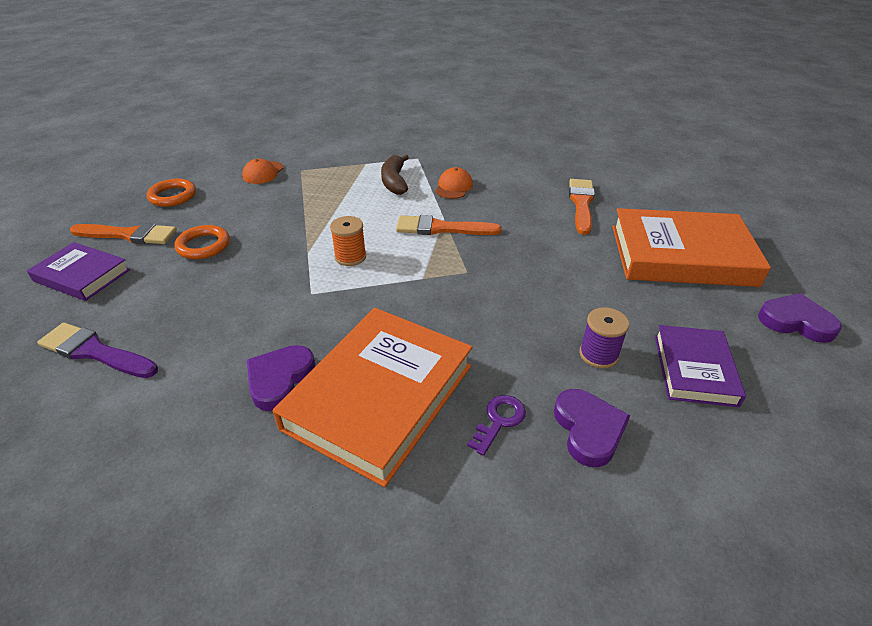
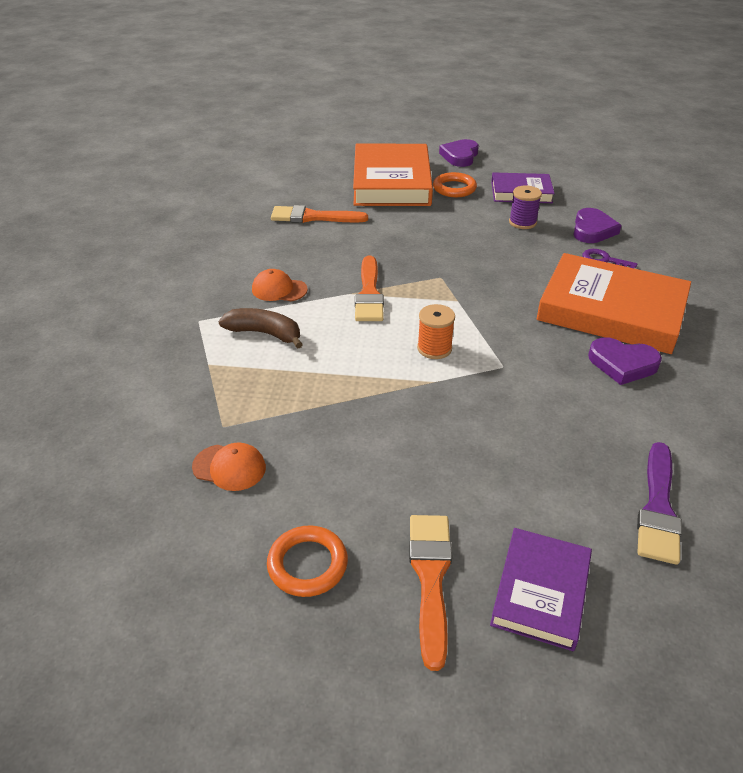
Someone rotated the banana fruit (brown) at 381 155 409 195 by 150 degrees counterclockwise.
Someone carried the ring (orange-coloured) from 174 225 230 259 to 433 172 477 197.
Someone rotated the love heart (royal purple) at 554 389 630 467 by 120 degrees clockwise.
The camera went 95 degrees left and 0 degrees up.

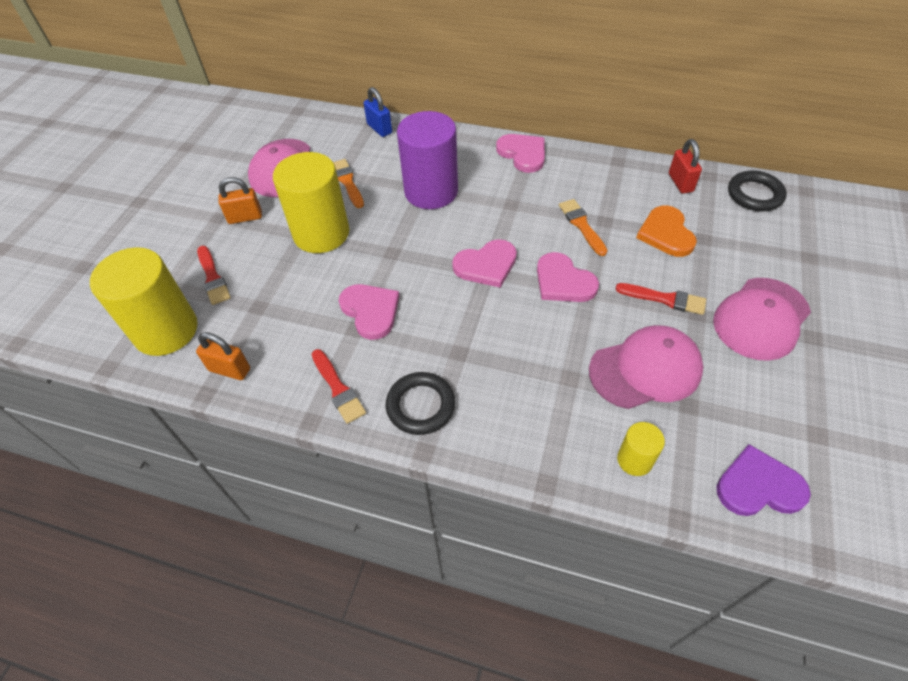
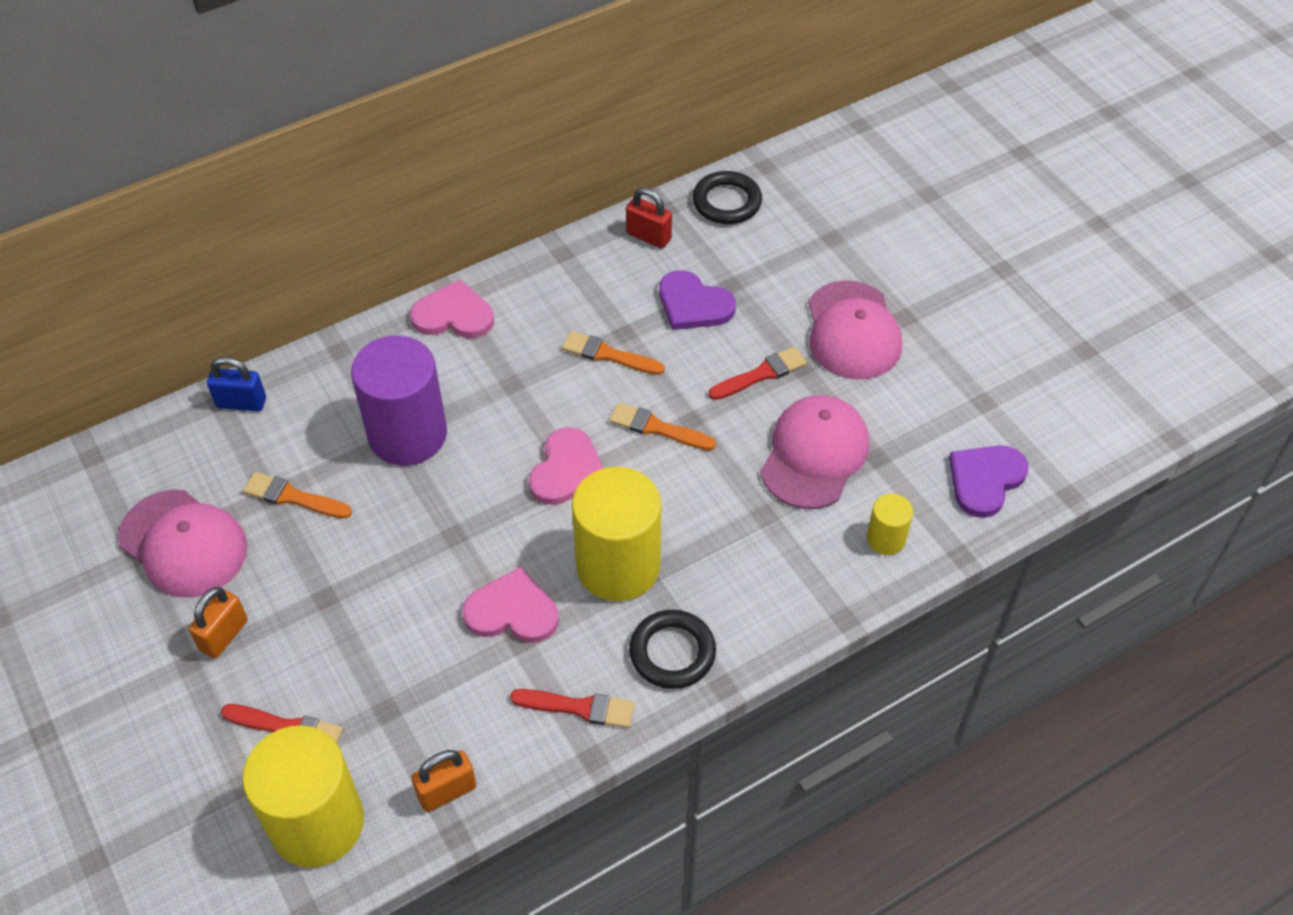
Someone carried the solid cylinder (golden) from 273 152 349 253 to 572 467 661 601.
Someone repainted the love heart (orange-coloured) at 636 206 697 257, which became the love heart (royal purple) at 659 270 736 330.
Someone swapped the love heart (rose-pink) at 537 252 599 302 for the paint brush (orange-coloured) at 609 402 716 451.
The camera went 50 degrees left and 0 degrees up.

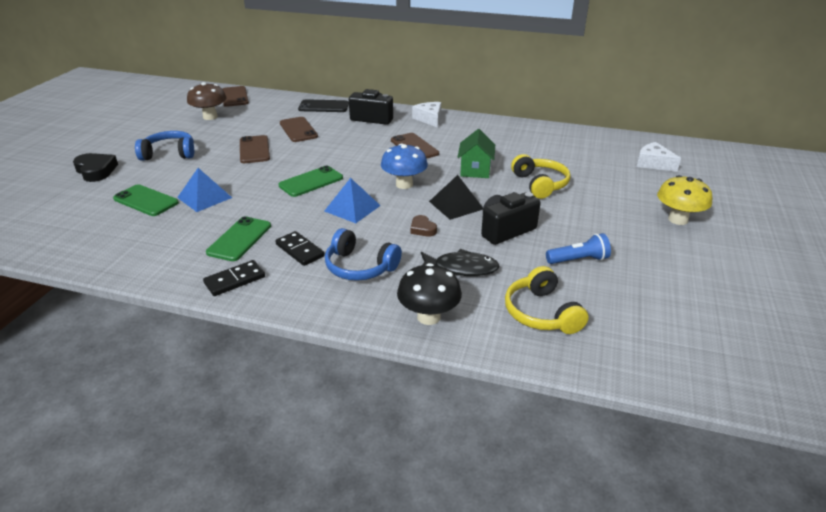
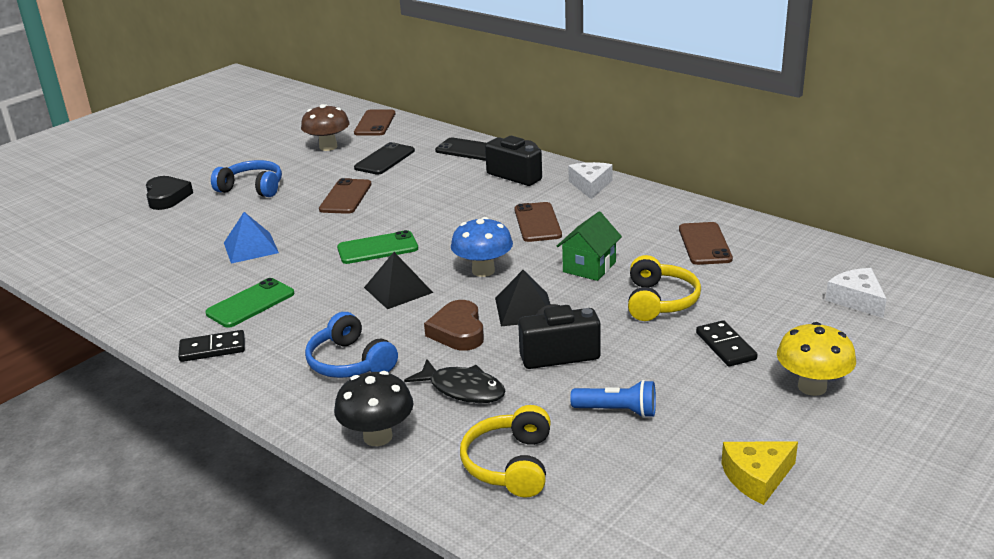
Someone carried the mobile phone (brown) from 280 117 318 142 to 679 222 733 265.
Someone repainted the solid pyramid (blue) at 325 178 381 223, which became the solid pyramid (jet-black) at 364 252 433 309.
Someone took away the mobile phone (green) at 113 184 179 216.
Someone scaled the love heart (brown) at 410 215 437 236 by 1.72.
Someone carried the domino piece (jet-black) from 275 231 325 266 to 696 320 758 367.
Someone put down the mobile phone (jet-black) at 354 142 415 175.
Someone put down the cheese (golden) at 721 441 798 505.
The camera went 25 degrees right and 5 degrees down.

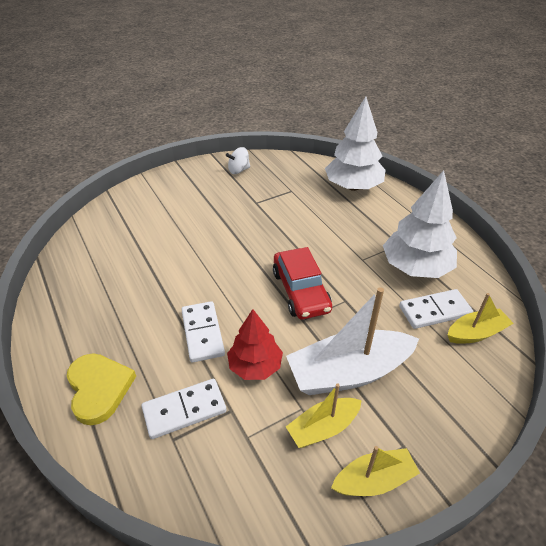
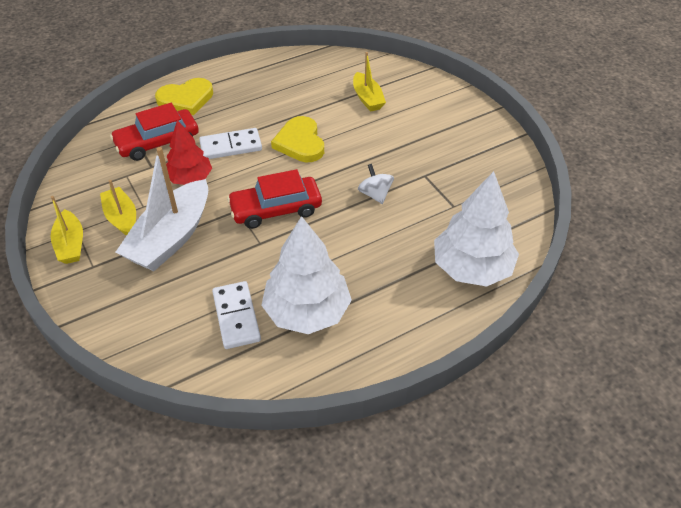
Someone carried the whirligig (pure white) from 226 147 250 174 to 358 164 394 204.
Someone rotated the sailboat (pure white) at 286 287 419 395 by 135 degrees counterclockwise.
Someone carried the sailboat (golden) from 448 293 514 344 to 353 52 386 112.
Someone swapped the domino piece (pure white) at 142 379 227 439 for the automobile (crimson) at 110 103 199 161.
Someone put down the love heart (golden) at 271 116 324 162.
The camera went 90 degrees right and 5 degrees up.

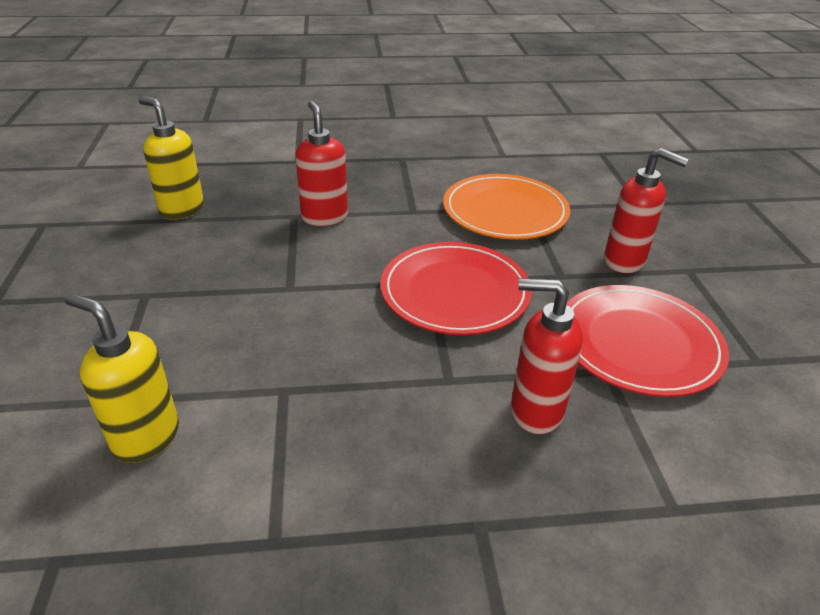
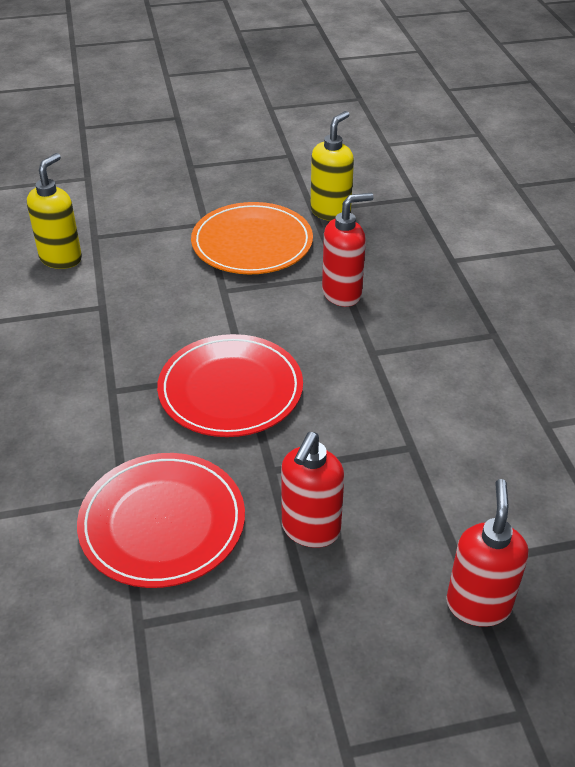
Someone carried the dinner plate (orange-coloured) from 443 174 570 240 to 191 202 313 274.
Someone carried the soap pump (crimson) from 511 278 583 434 to 446 479 528 627.
The camera went 85 degrees right and 5 degrees up.

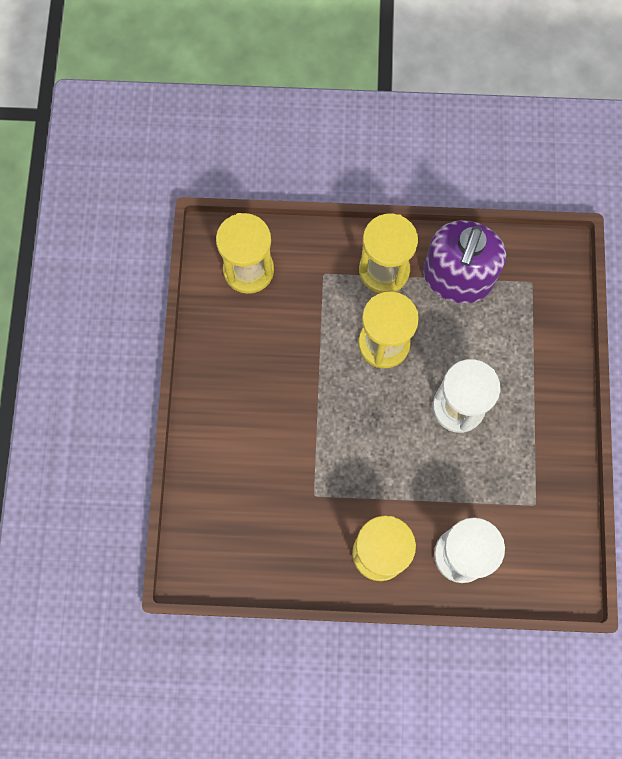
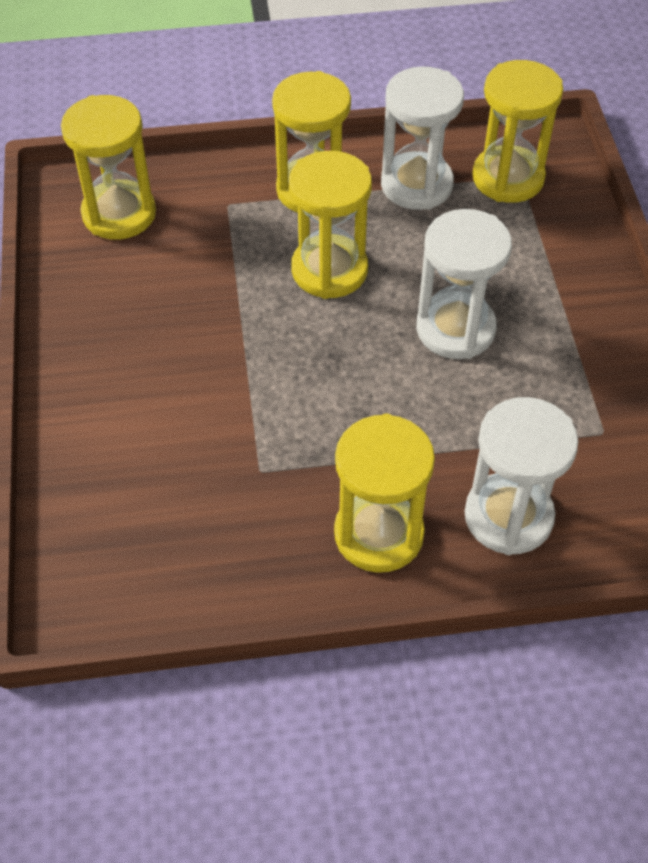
Someone swapped the soap pump (royal purple) at 423 220 506 303 for the sand timer (pure white) at 381 66 464 210.
Someone put down the sand timer (golden) at 472 60 563 203.
The camera went 10 degrees left and 20 degrees down.

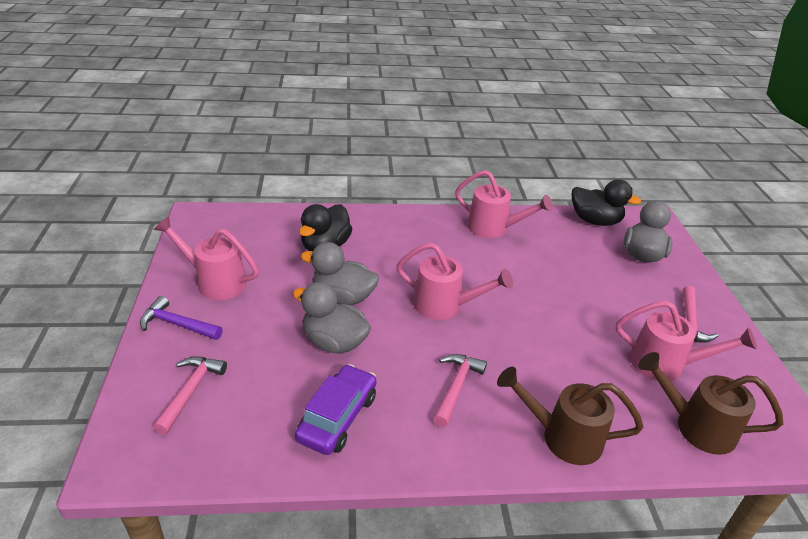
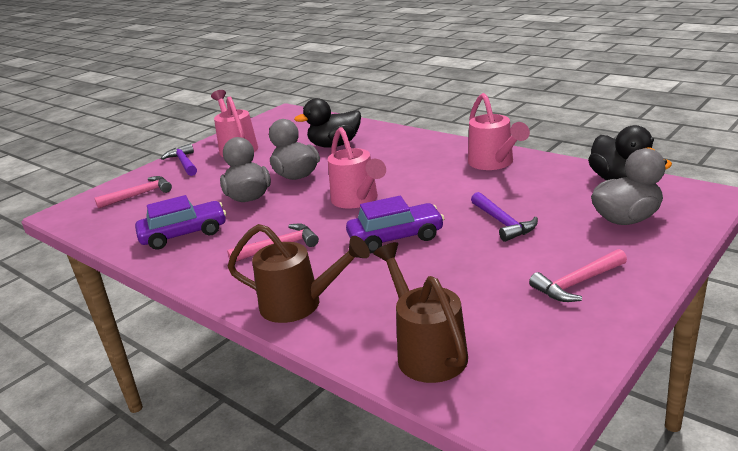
Someone took away the watering can (rose-pink) at 616 300 757 381.
Someone rotated the watering can (brown) at 497 367 643 465 by 135 degrees clockwise.
Someone put down the hammer (royal purple) at 471 192 538 242.
Someone put down the automobile (royal purple) at 346 196 445 253.
The camera went 50 degrees right and 10 degrees down.

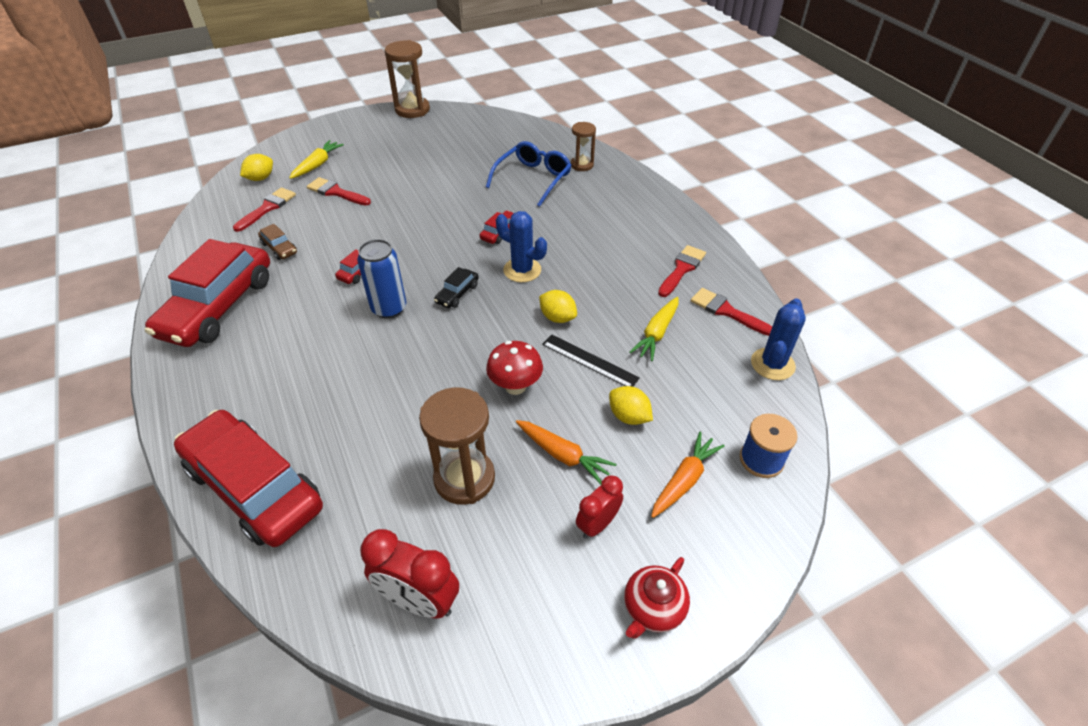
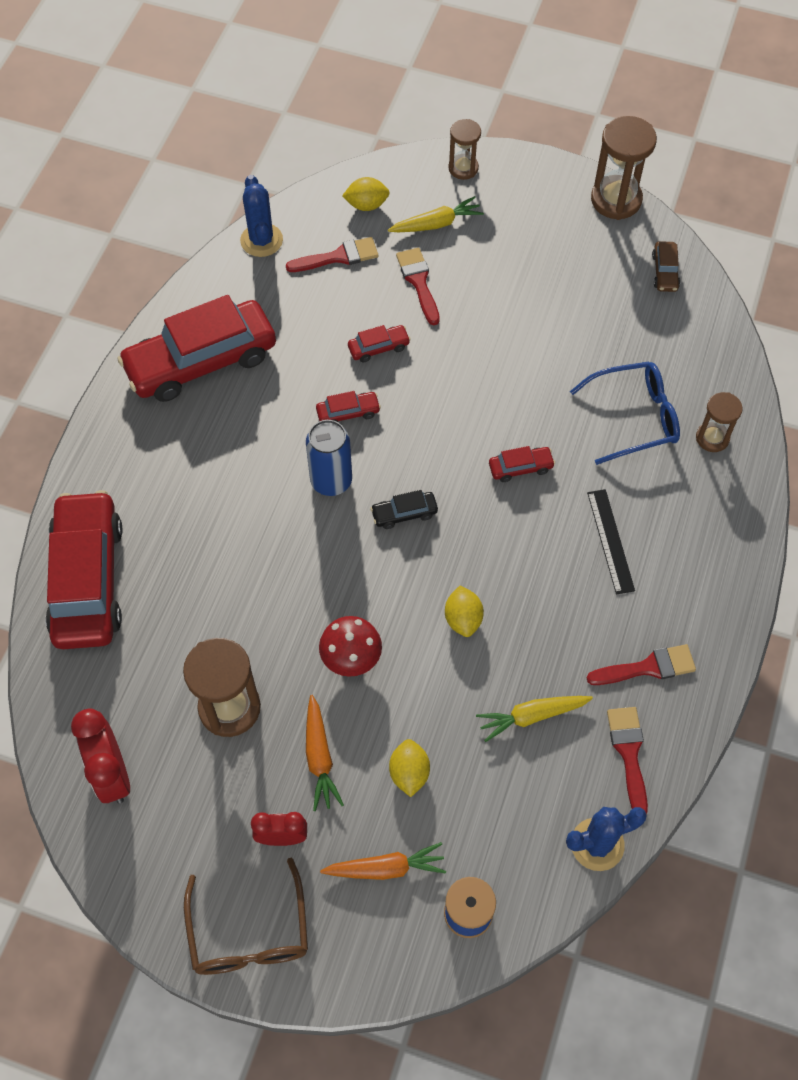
Someone carried the saguaro cactus (blue) from 496 211 547 282 to 240 175 283 257.
Someone carried the automobile (brown) from 258 224 297 260 to 652 241 680 292.
Someone carried the measuring stick (jet-black) from 542 334 640 387 to 587 489 635 595.
Someone swapped the china teapot (crimson) at 624 557 690 638 for the eyeglasses (brown) at 184 858 308 975.
Someone put down the sand timer (brown) at 449 119 481 180.
Someone put down the automobile (crimson) at 348 325 411 362.
The camera went 45 degrees right and 15 degrees up.

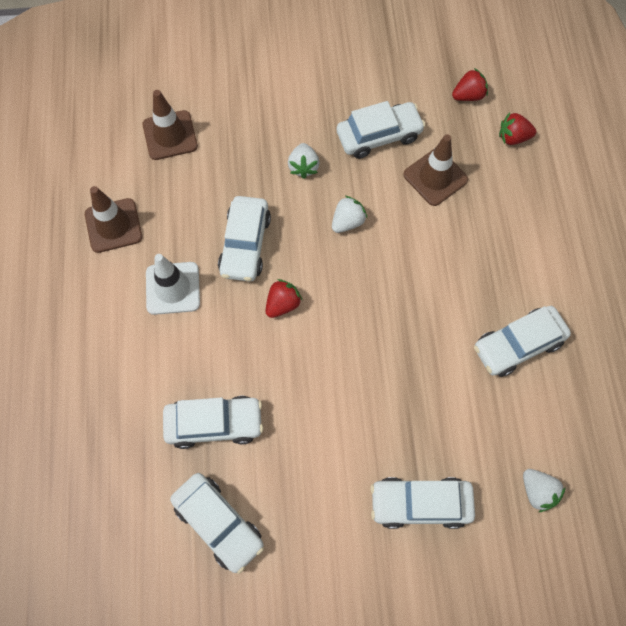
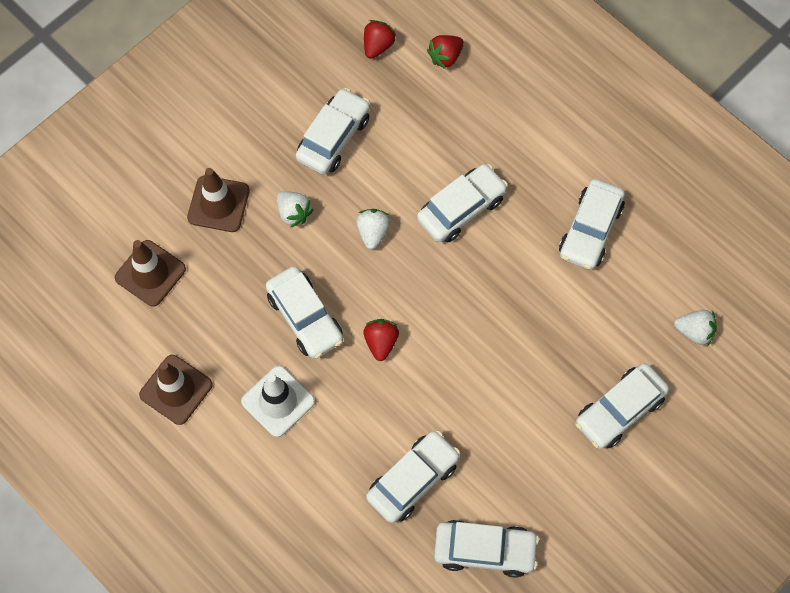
Someone carried the road cone (brown) from 403 134 468 206 to 187 168 250 232.
Someone put down the automobile (pure white) at 417 164 508 242.
The camera went 40 degrees left and 0 degrees up.

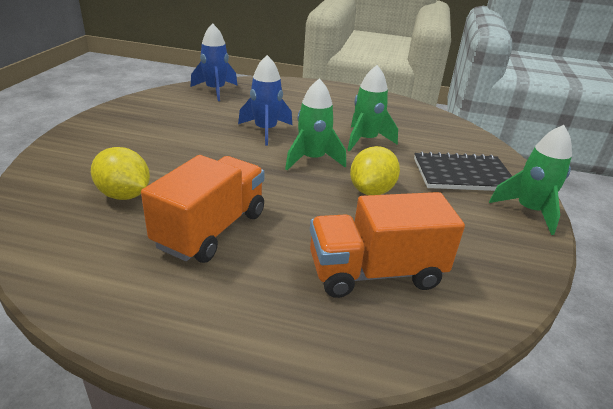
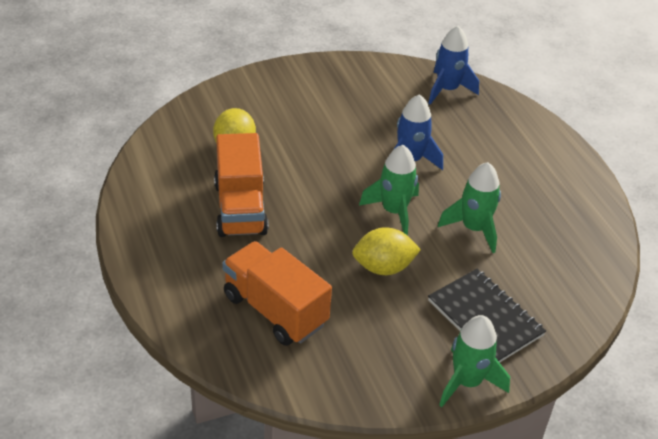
Someone rotated the lorry (orange-coloured) at 141 155 264 263 by 90 degrees clockwise.
The camera went 55 degrees right and 10 degrees up.

